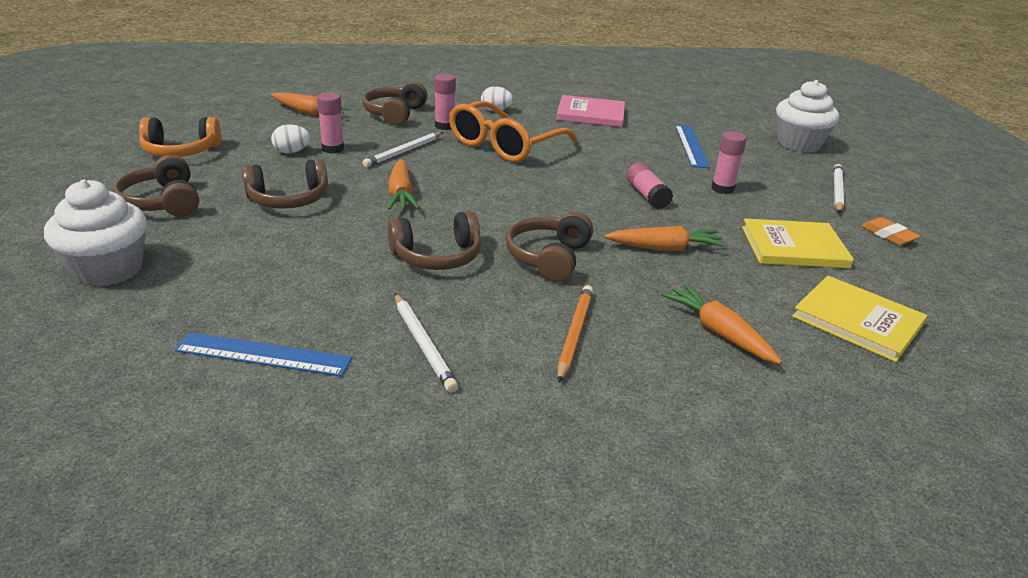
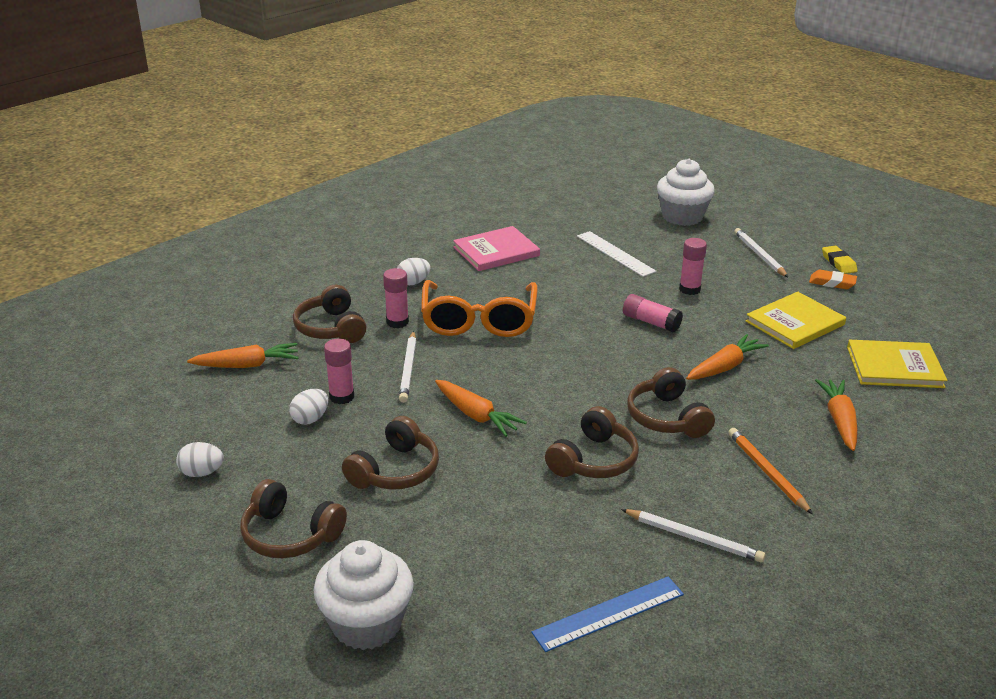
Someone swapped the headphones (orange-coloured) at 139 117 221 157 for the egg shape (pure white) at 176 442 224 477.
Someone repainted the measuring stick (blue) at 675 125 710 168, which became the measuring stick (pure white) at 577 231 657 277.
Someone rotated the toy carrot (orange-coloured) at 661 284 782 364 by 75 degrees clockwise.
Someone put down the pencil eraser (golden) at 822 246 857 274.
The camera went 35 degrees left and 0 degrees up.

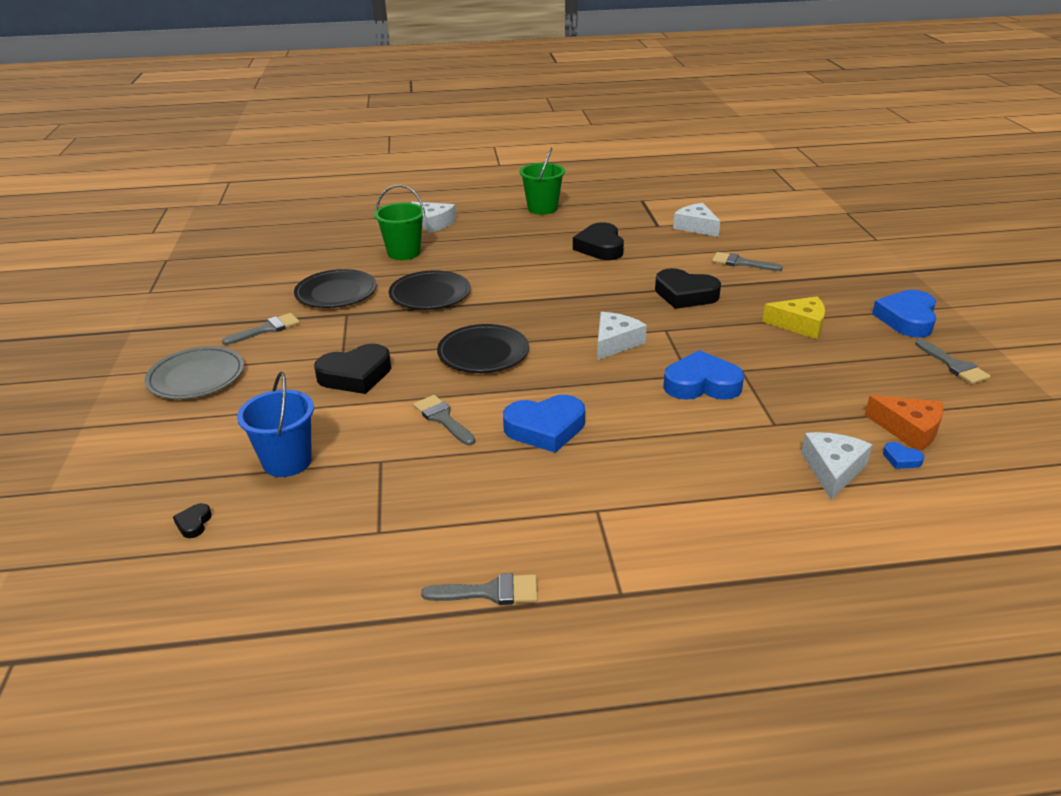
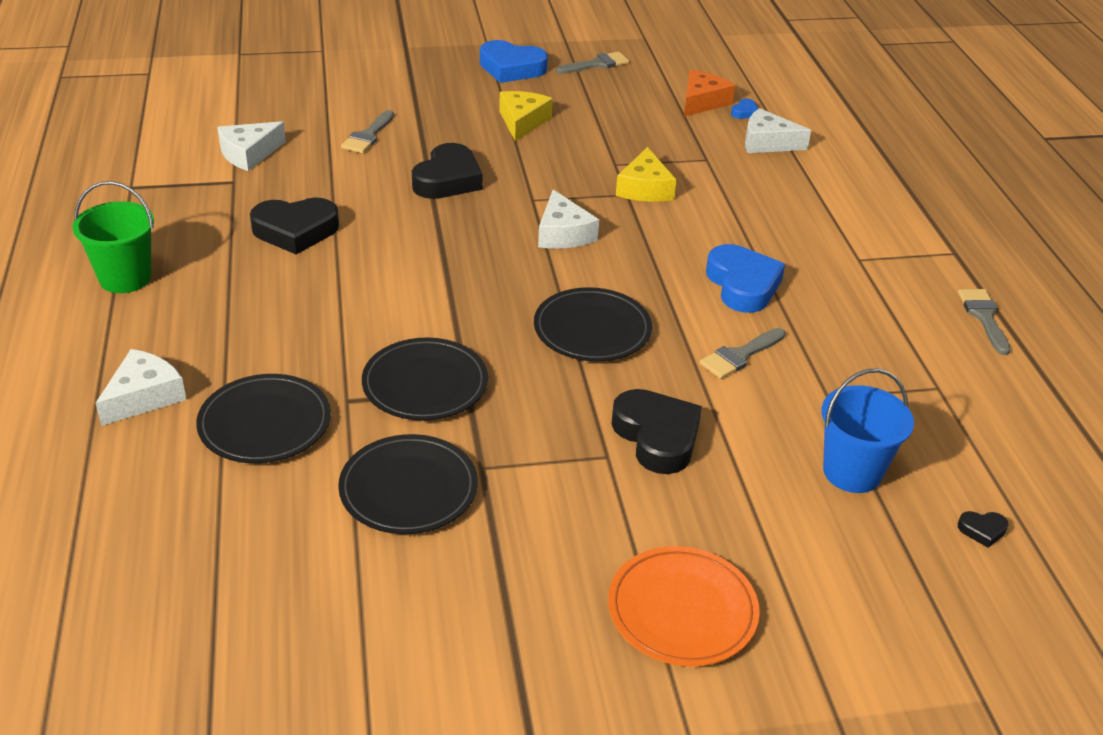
Someone swapped the sand bucket (green) at 374 185 425 260 for the dinner plate (jet-black) at 196 374 331 463.
Someone rotated the cheese (pure white) at 597 312 647 360 by 135 degrees counterclockwise.
Someone took away the paint brush (grey) at 222 313 300 345.
Someone repainted the dinner plate (grey) at 145 346 244 399, which became the dinner plate (orange-coloured) at 608 546 760 666.
Someone swapped the love heart (blue) at 663 350 744 400 for the cheese (golden) at 616 147 676 202.
The camera went 95 degrees left and 5 degrees up.

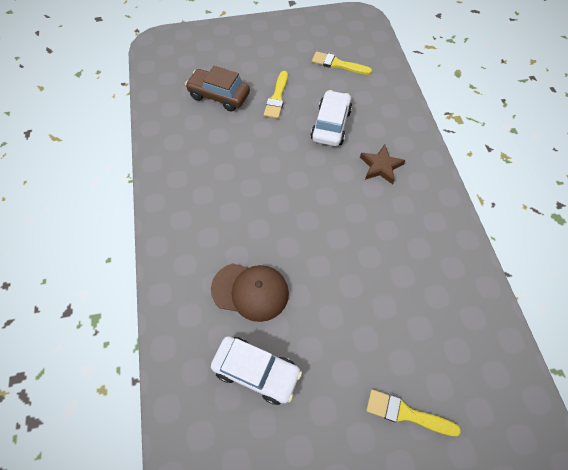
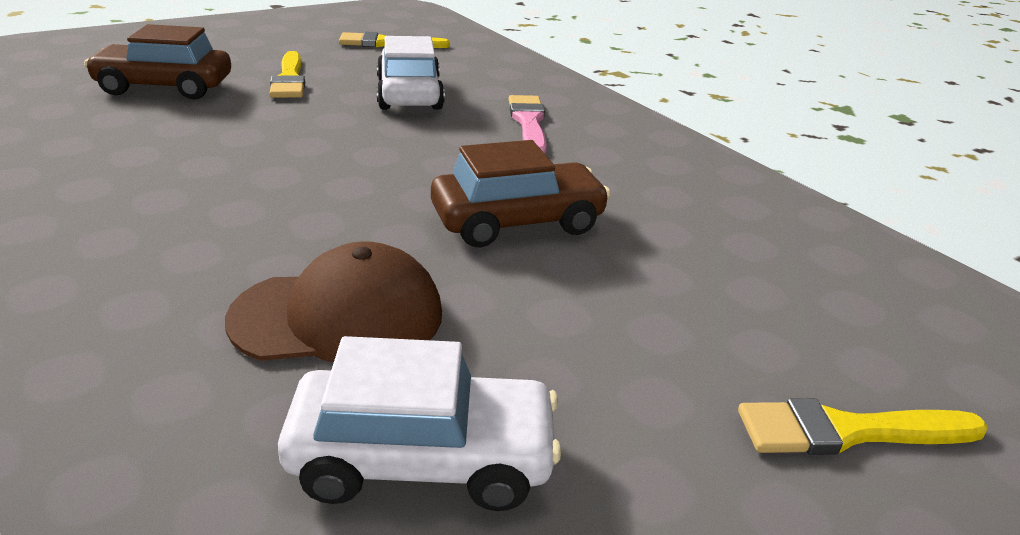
Someone swapped the star (brown) at 360 144 406 184 for the paint brush (rose-pink) at 509 95 547 154.
Someone put down the automobile (brown) at 431 140 611 247.
The camera went 25 degrees left and 30 degrees down.

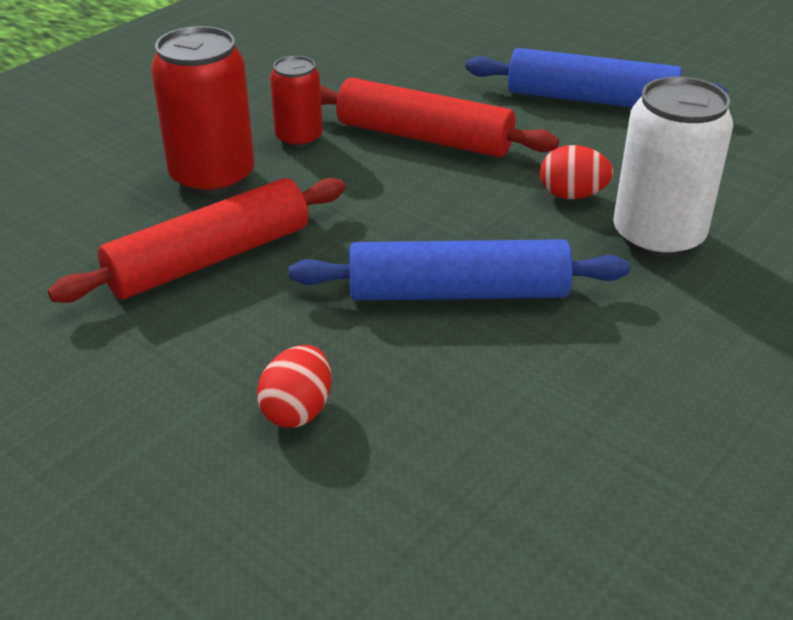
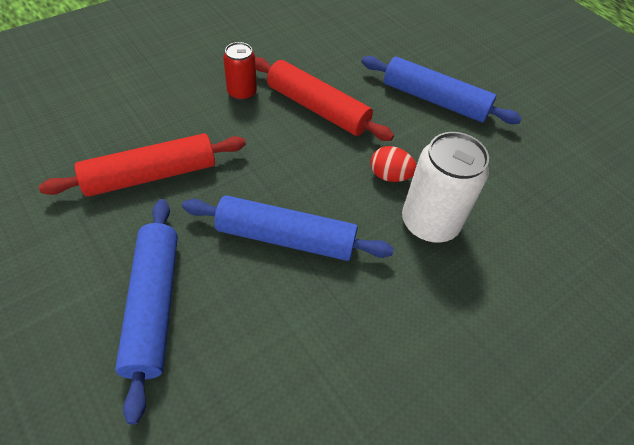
Someone took away the tin (crimson) at 151 26 255 196.
Someone swapped the egg shape (crimson) at 257 345 332 428 for the dough roller (blue) at 115 199 178 424.
The camera went 10 degrees right and 15 degrees up.

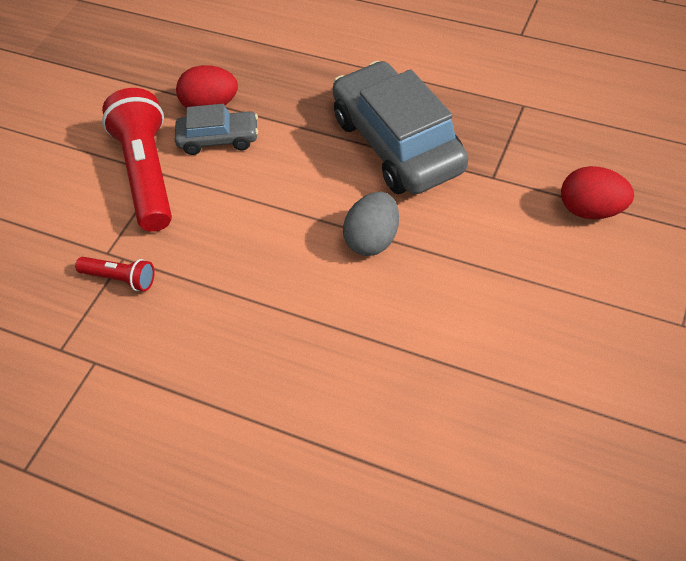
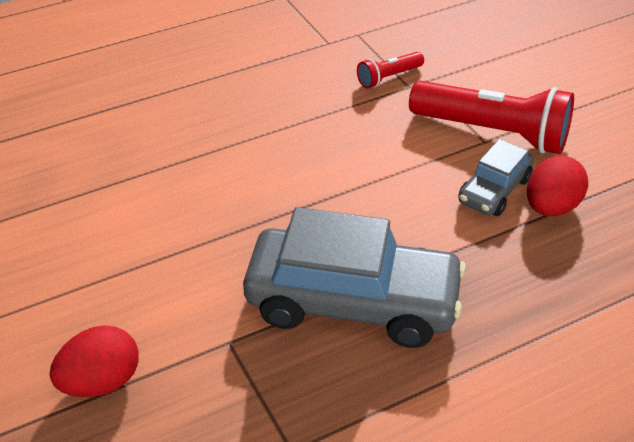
Someone took away the egg shape (grey) at 343 192 399 256.
The camera went 125 degrees right and 10 degrees down.

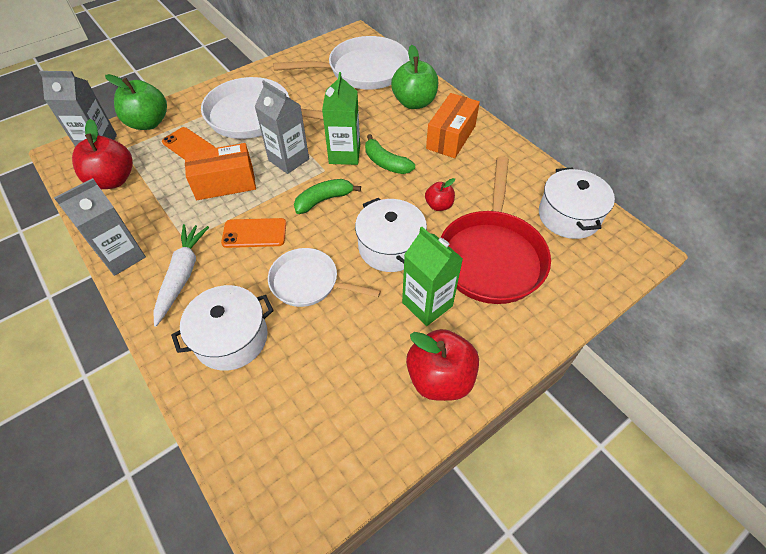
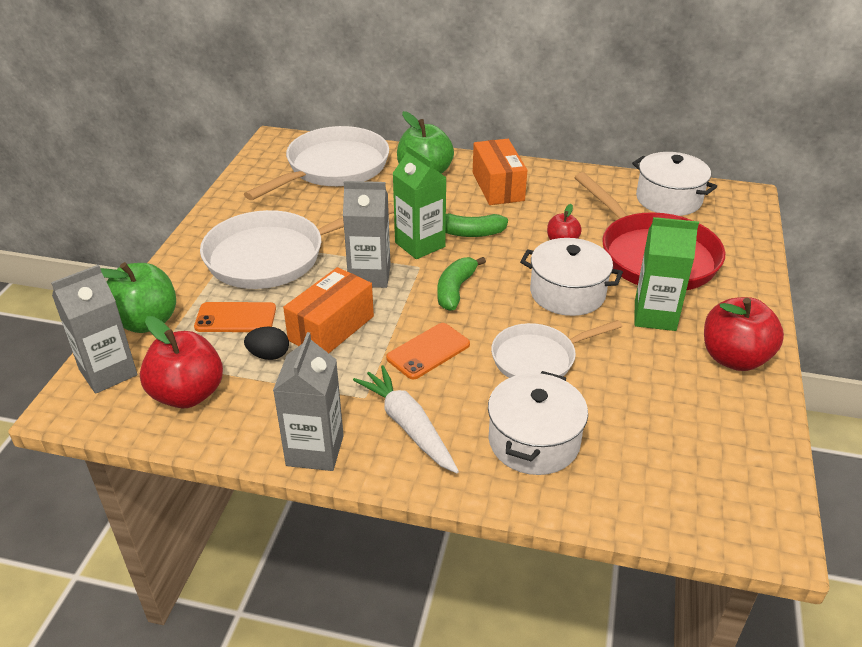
Someone put down the egg shape (jet-black) at 244 327 289 360.
The camera went 40 degrees left and 15 degrees down.

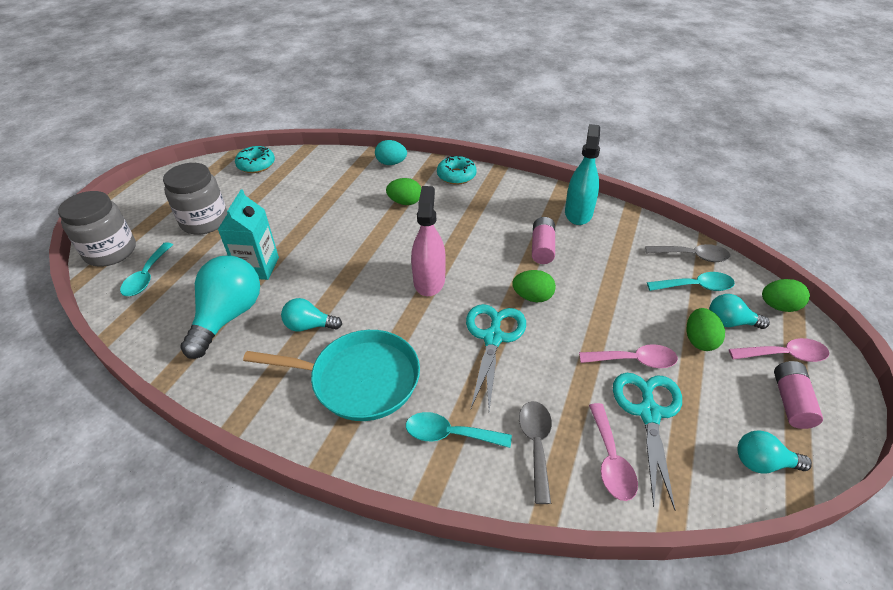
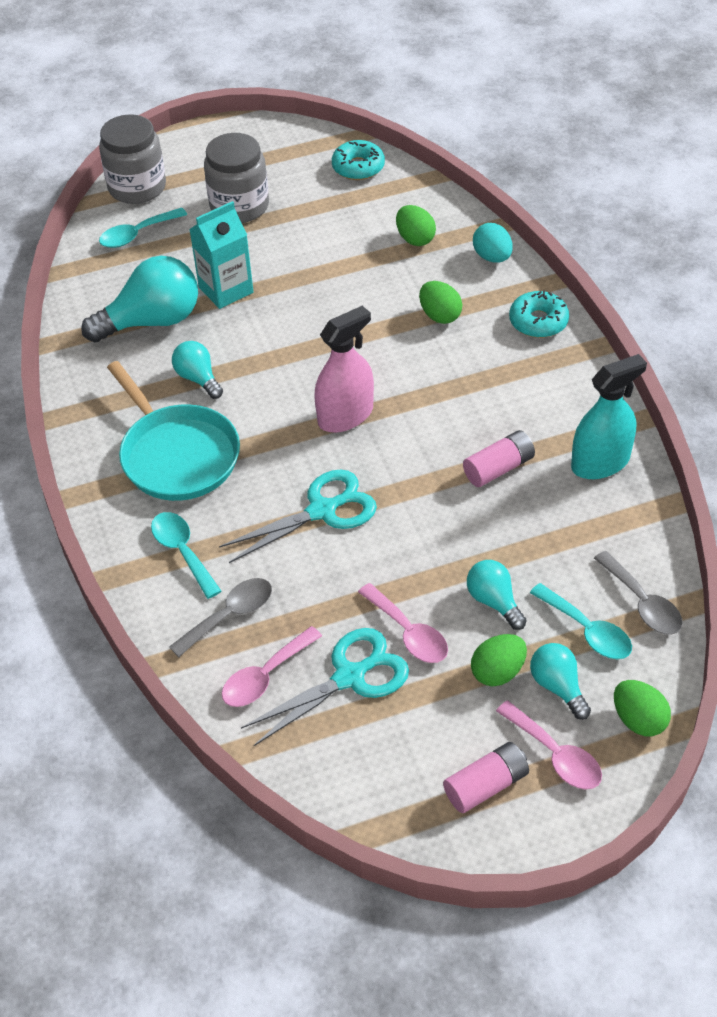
Someone carried the egg shape (green) from 512 270 556 302 to 396 205 436 246.
Someone carried the light bulb (teal) from 737 430 812 473 to 467 560 527 630.
The camera went 50 degrees right and 5 degrees up.

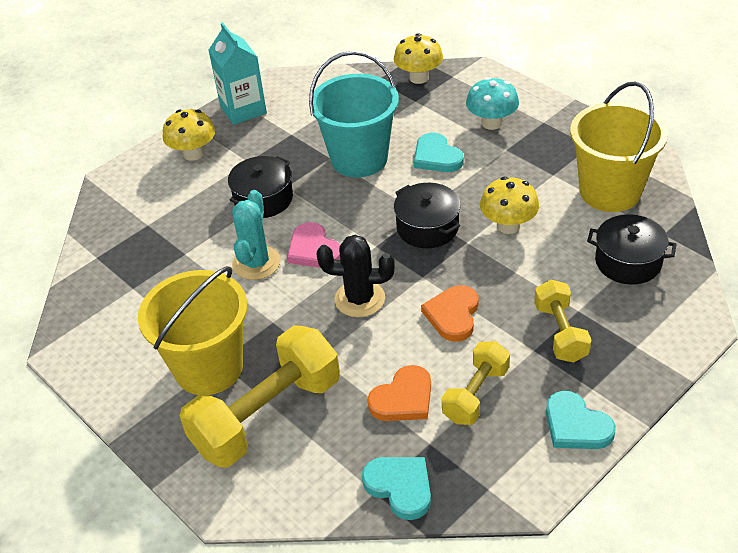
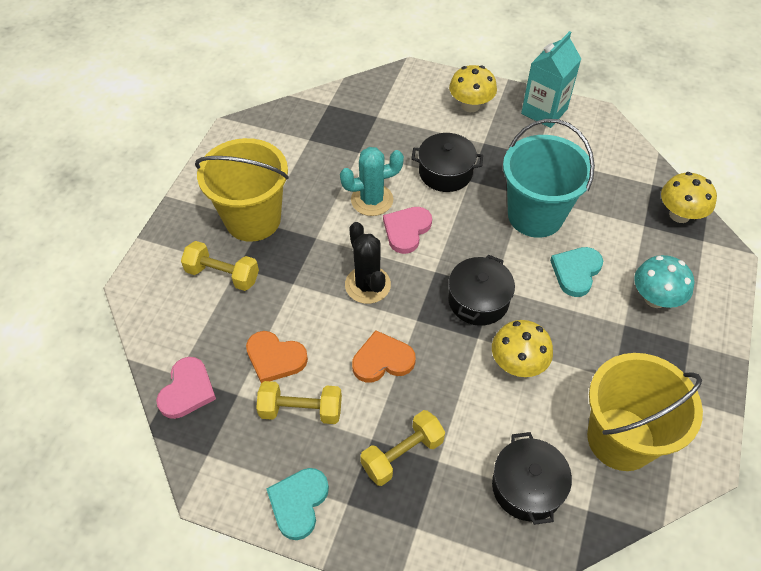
Someone scaled the hand weight (golden) at 180 325 340 468 by 0.56.
Someone repainted the love heart (teal) at 362 457 431 520, which became the love heart (rose-pink) at 156 357 216 419.
The camera went 60 degrees right and 10 degrees up.

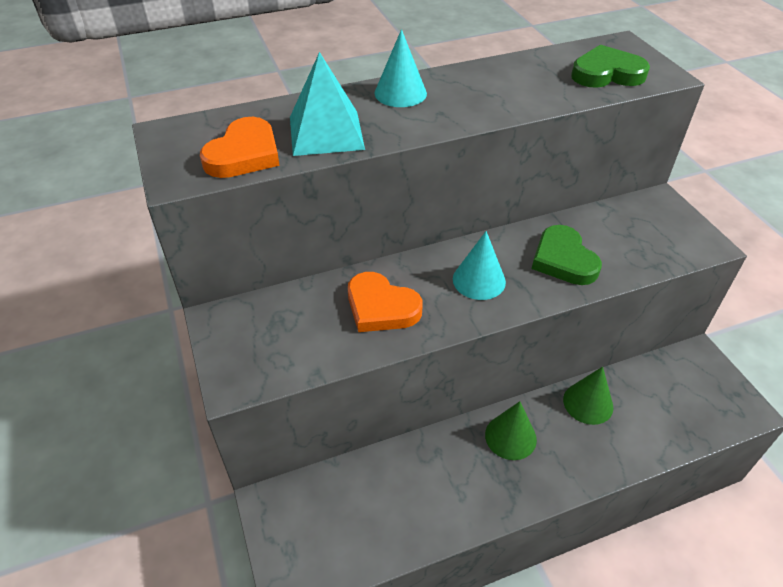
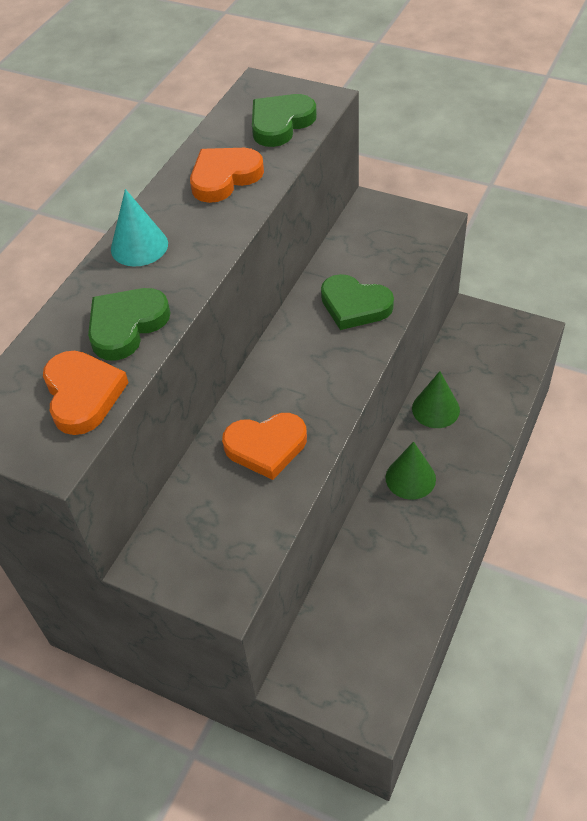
Someone swapped the solid pyramid (teal) at 290 52 365 156 for the love heart (green) at 88 288 171 361.
Someone took away the cone (teal) at 453 231 506 300.
Someone put down the love heart (orange-coloured) at 190 148 264 203.
The camera went 40 degrees left and 5 degrees up.

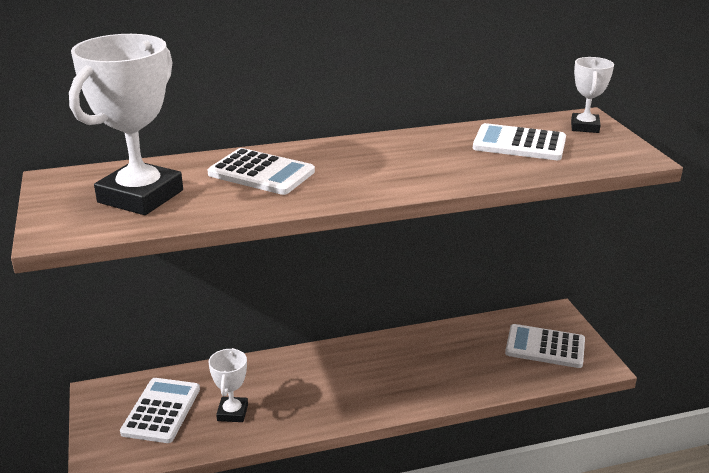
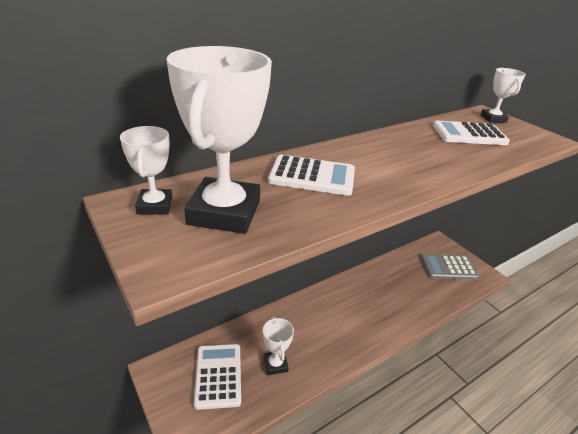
Someone repainted the adding machine (pure white) at 505 324 585 368, which became the adding machine (grey) at 421 254 479 280.
Someone put down the trophy (pure white) at 120 126 173 214.
The camera went 20 degrees left and 5 degrees up.

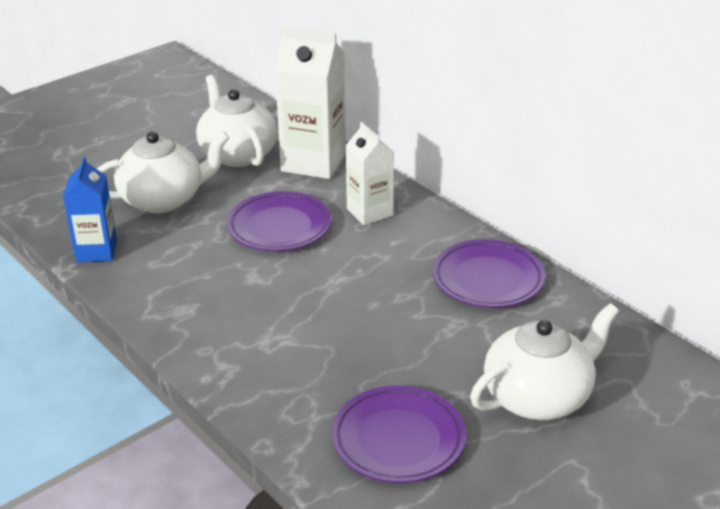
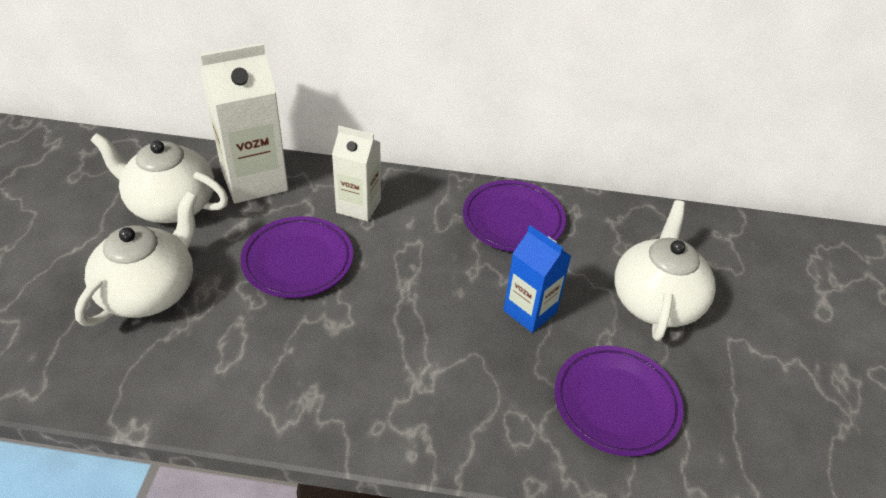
Someone carried the carton (blue) from 63 157 117 262 to 503 225 571 333.
The camera went 45 degrees left and 10 degrees up.

